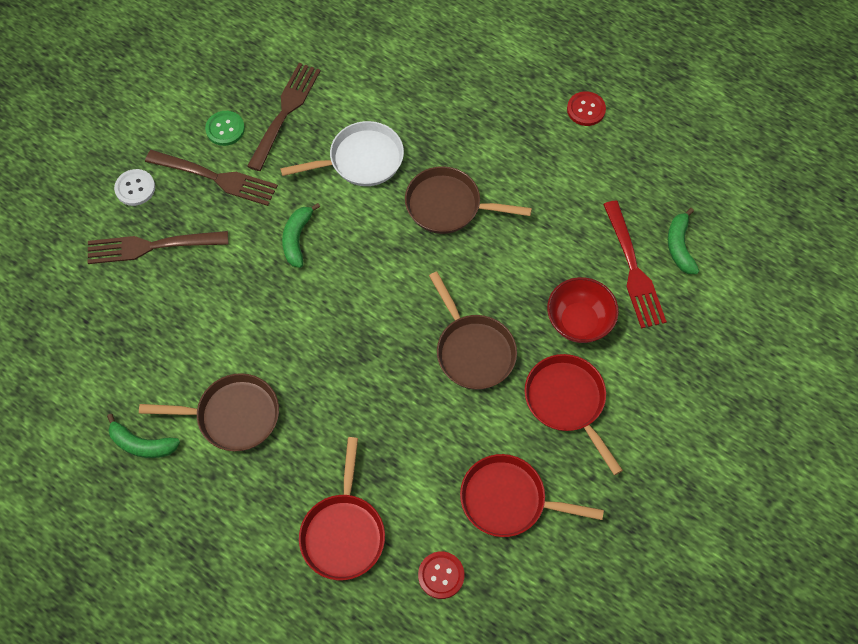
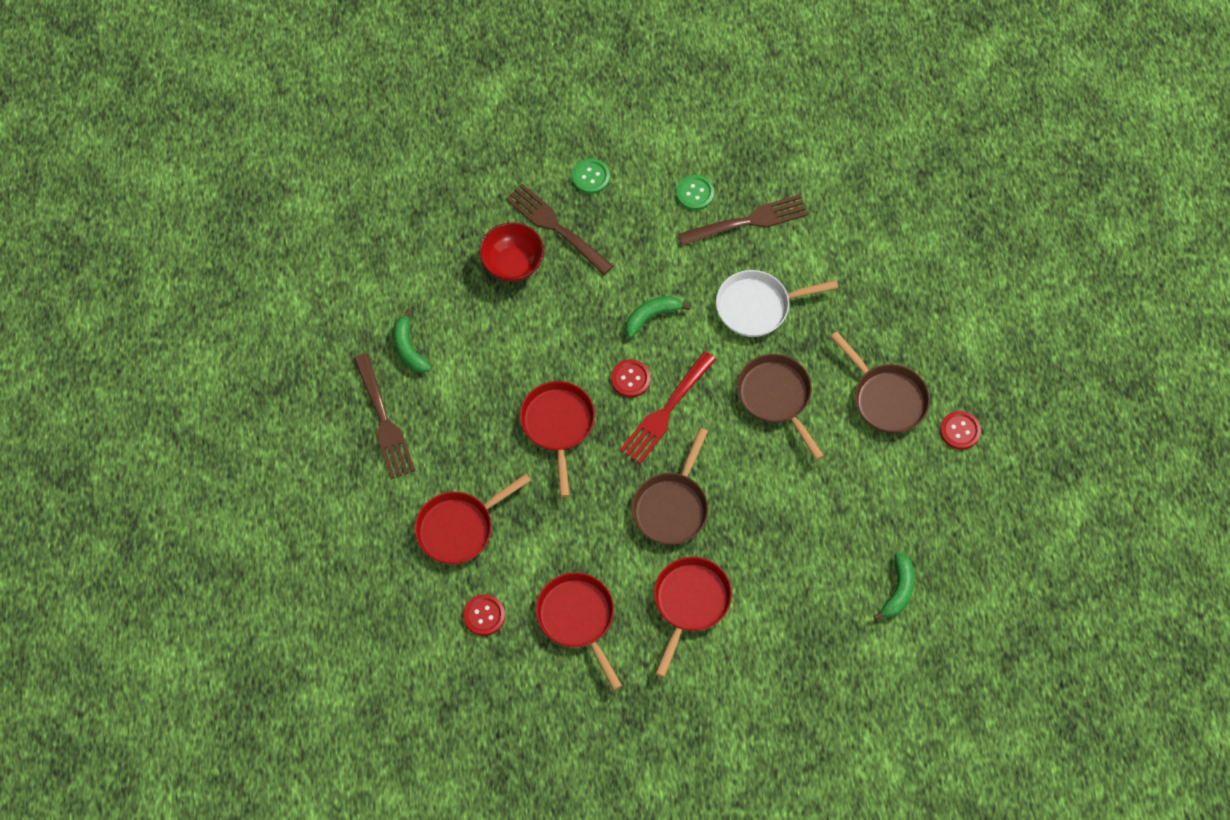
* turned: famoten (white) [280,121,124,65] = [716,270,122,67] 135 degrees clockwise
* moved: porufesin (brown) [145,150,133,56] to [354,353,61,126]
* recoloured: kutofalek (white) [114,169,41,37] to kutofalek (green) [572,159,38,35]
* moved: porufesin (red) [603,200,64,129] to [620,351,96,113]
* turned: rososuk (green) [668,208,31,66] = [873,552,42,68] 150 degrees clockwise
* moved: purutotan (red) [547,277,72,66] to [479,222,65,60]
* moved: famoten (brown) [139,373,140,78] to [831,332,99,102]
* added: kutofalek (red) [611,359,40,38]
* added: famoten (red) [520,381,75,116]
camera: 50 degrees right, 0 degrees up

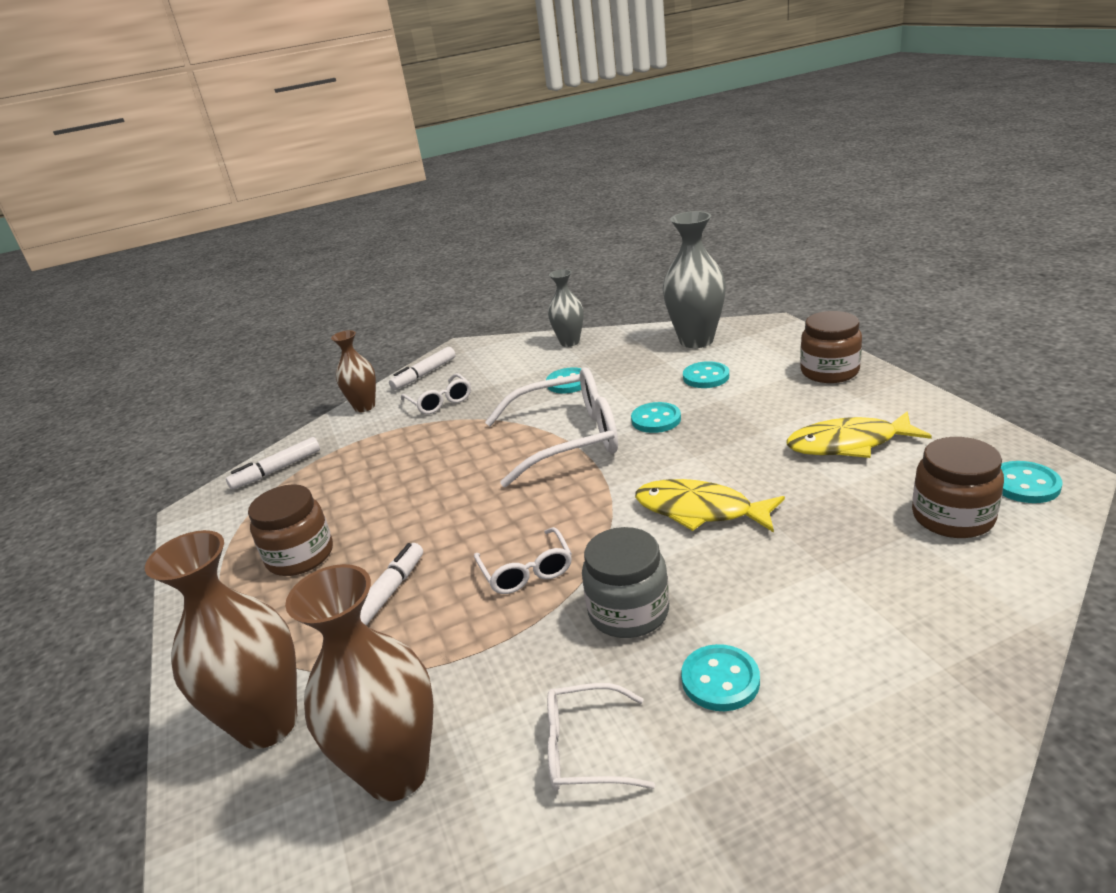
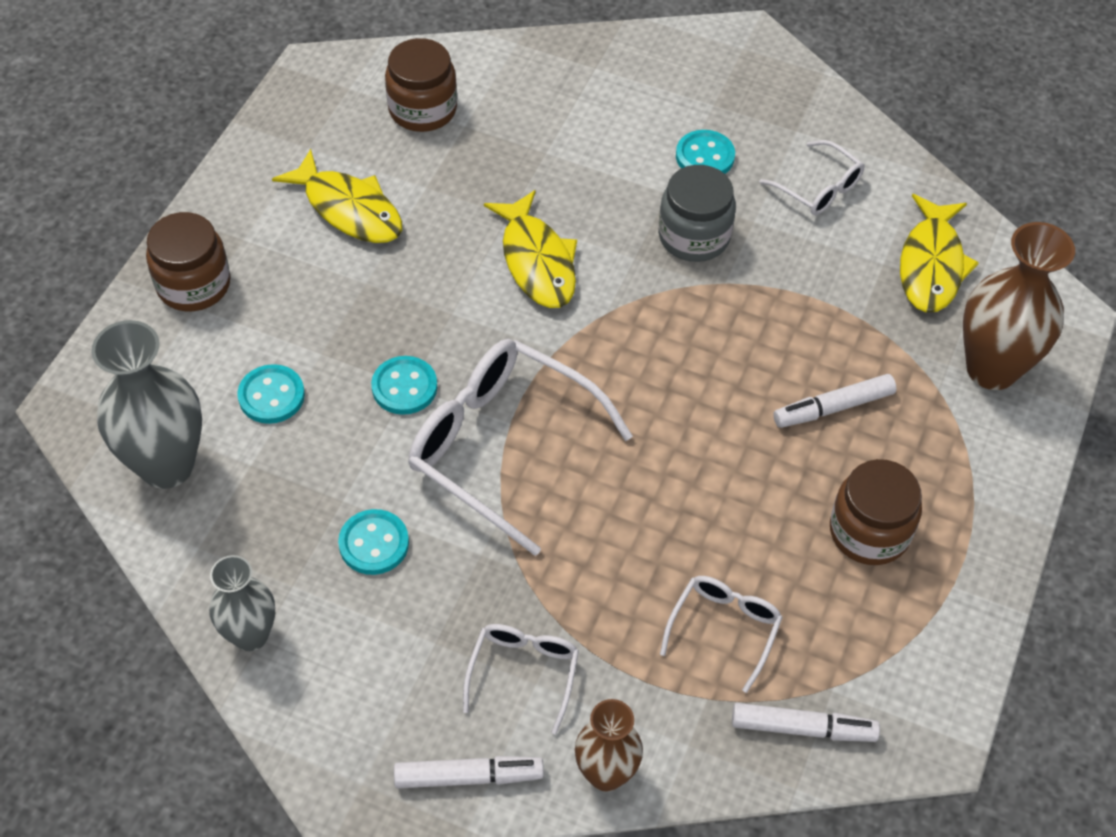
* removed: kutofalek (turquoise) [1001,461,62,42]
* moved: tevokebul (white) [474,527,98,67] to [660,576,123,117]
* replaced: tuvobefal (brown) [285,564,148,238] to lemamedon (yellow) [900,194,79,119]
camera: 140 degrees left, 25 degrees up

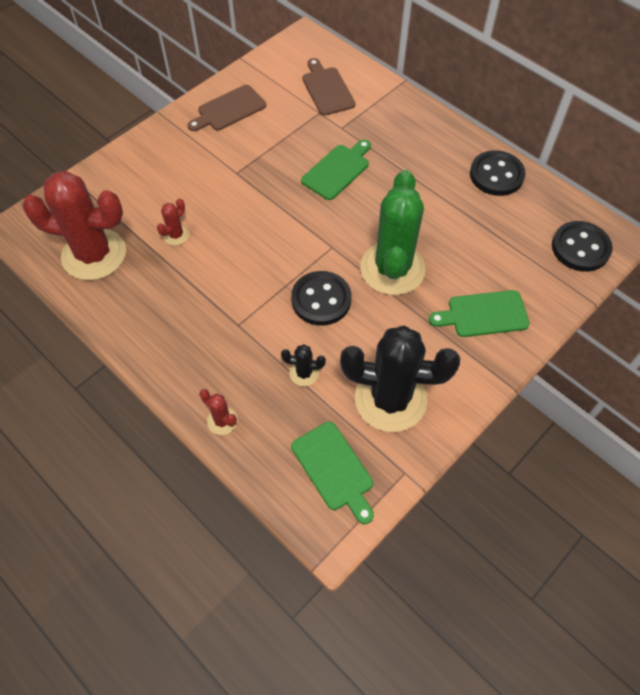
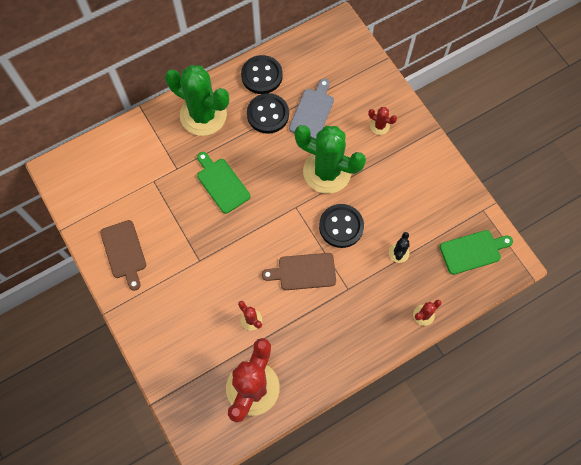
* moved: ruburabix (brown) [302,58,53,58] to [262,253,74,37]
* moved: kutofalek (black) [552,221,61,51] to [247,93,42,41]
* replaced: ruburabix (green) [429,290,101,47] to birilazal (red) [368,107,29,28]
* removed: birilazal (black) [340,326,120,106]
* added: birilazal (green) [165,65,64,71]
* added: ruburabix (grey) [289,79,45,60]
camera: 75 degrees left, 10 degrees up

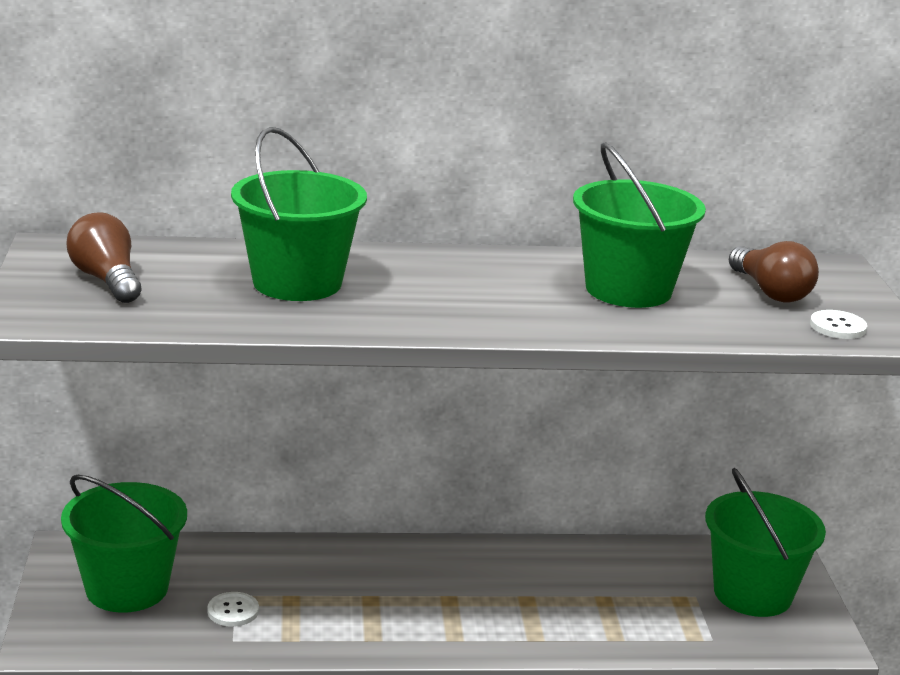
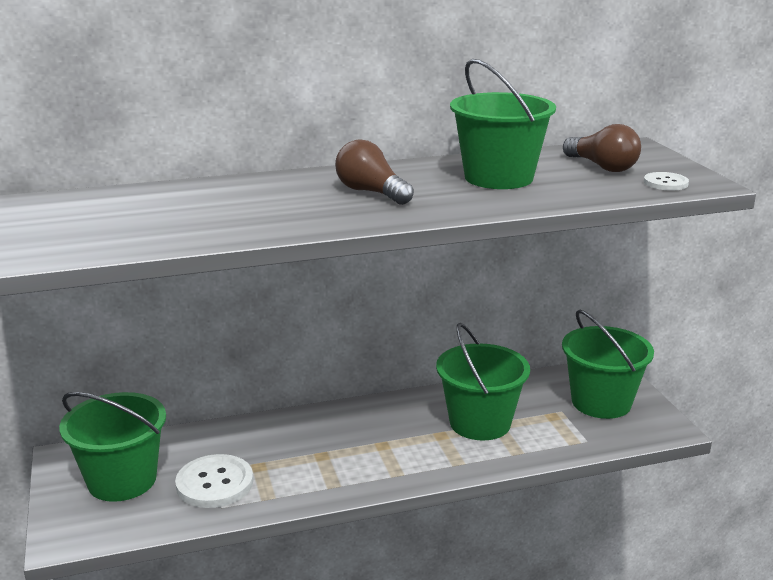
* moved: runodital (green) [231,127,136,174] to [436,322,94,119]
* moved: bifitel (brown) [67,212,74,91] to [335,139,79,66]
* resized: kutofalek (white) [207,592,52,35] = [175,454,78,54] x1.83
camera: 10 degrees left, 0 degrees up

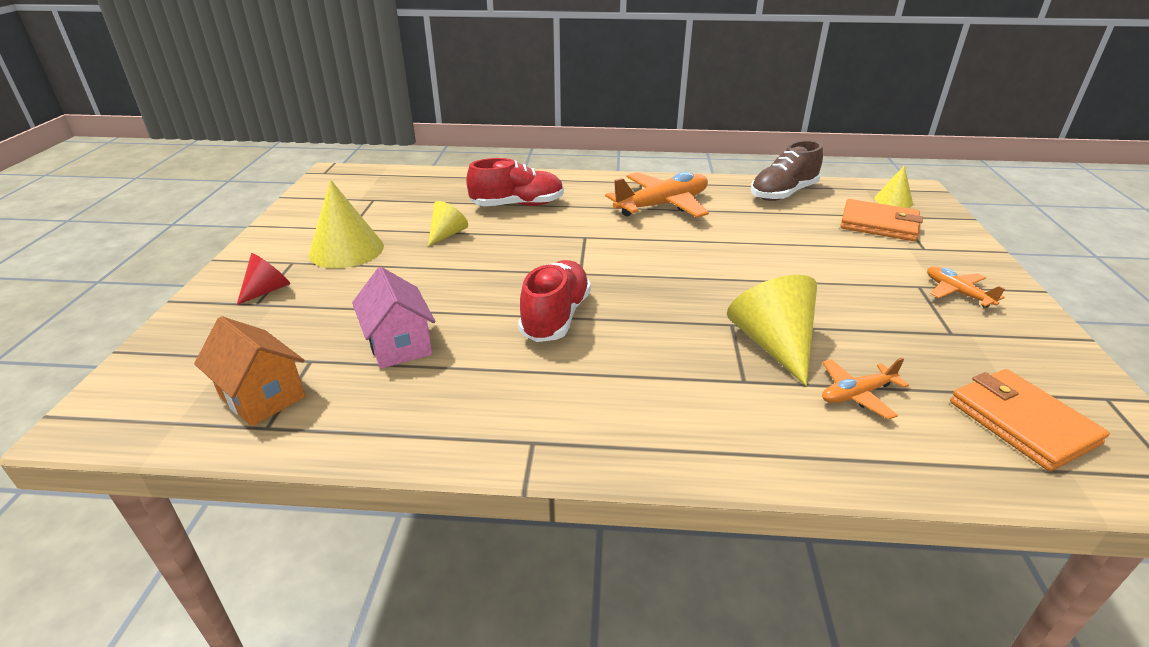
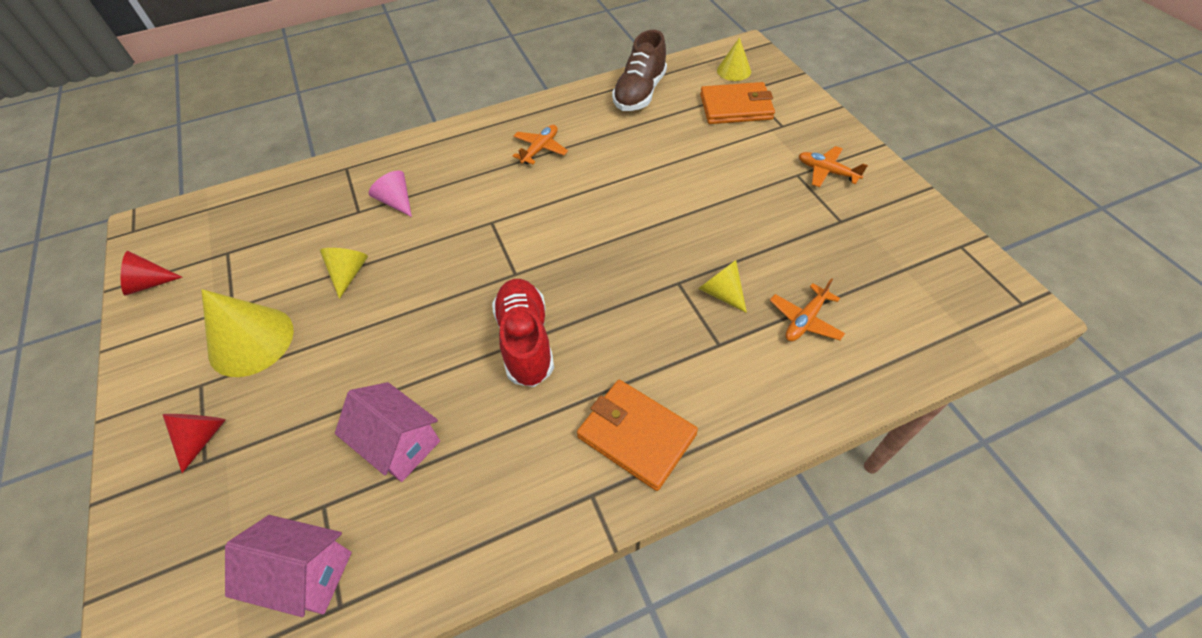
* replaced: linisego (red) [466,158,98,48] to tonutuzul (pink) [369,171,43,46]
* resized: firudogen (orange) [605,172,104,46] = [512,125,56,39] x0.52
* resized: tonutuzul (yellow) [727,275,90,111] = [698,260,49,53] x0.57
* recoloured: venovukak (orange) [194,316,111,110] to venovukak (pink) [225,515,127,102]
* moved: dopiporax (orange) [950,369,160,102] to [577,380,121,111]
* added: tonutuzul (red) [121,251,62,45]
camera: 25 degrees left, 20 degrees up

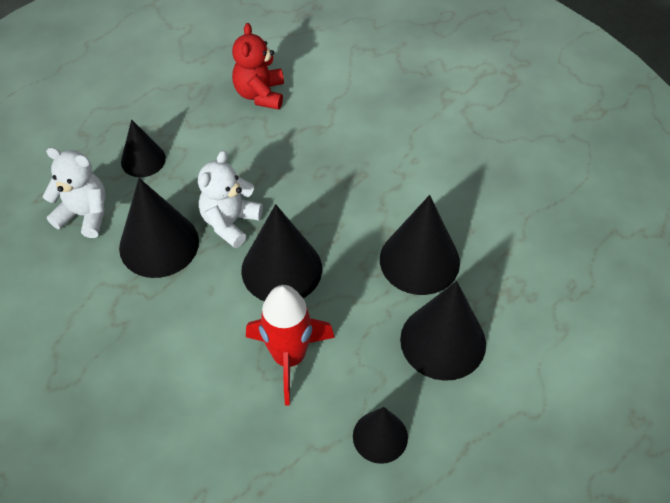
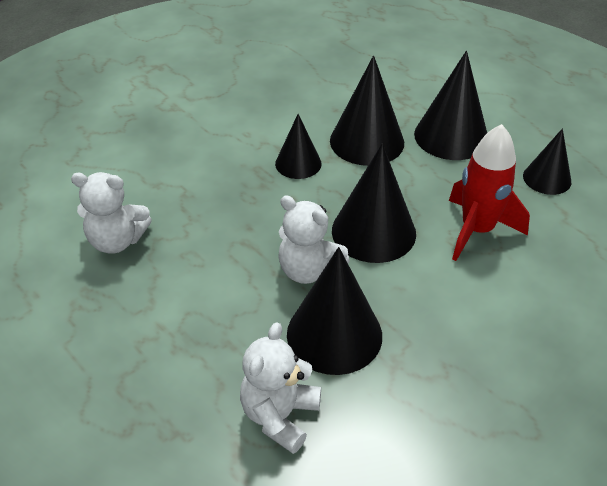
* recoloured: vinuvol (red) [232,23,52,87] to vinuvol (white) [71,172,81,82]
* moved: tonutuzul (black) [121,119,45,58] to [275,114,46,65]
camera: 85 degrees left, 10 degrees down

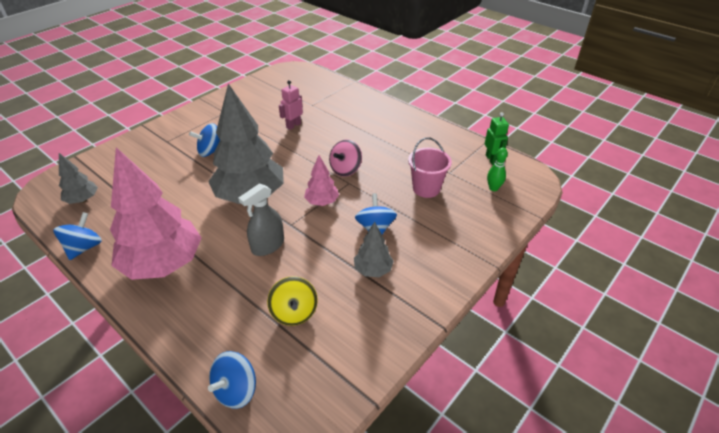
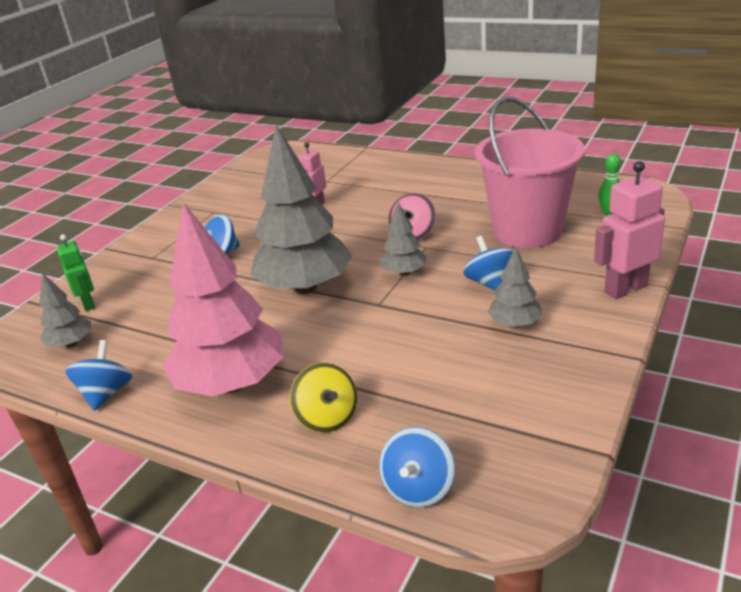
* moved: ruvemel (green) [485,112,24,53] to [57,234,38,77]
* resized: runodital (pink) [408,137,44,61] = [475,97,110,151] x1.87
* recoloured: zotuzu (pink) [304,155,35,51] to zotuzu (grey) [380,202,47,74]
* removed: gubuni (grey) [238,183,46,73]
* moved: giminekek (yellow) [267,276,51,50] to [290,363,67,70]
* added: ruvemel (pink) [594,161,71,138]
camera: 10 degrees left, 10 degrees down

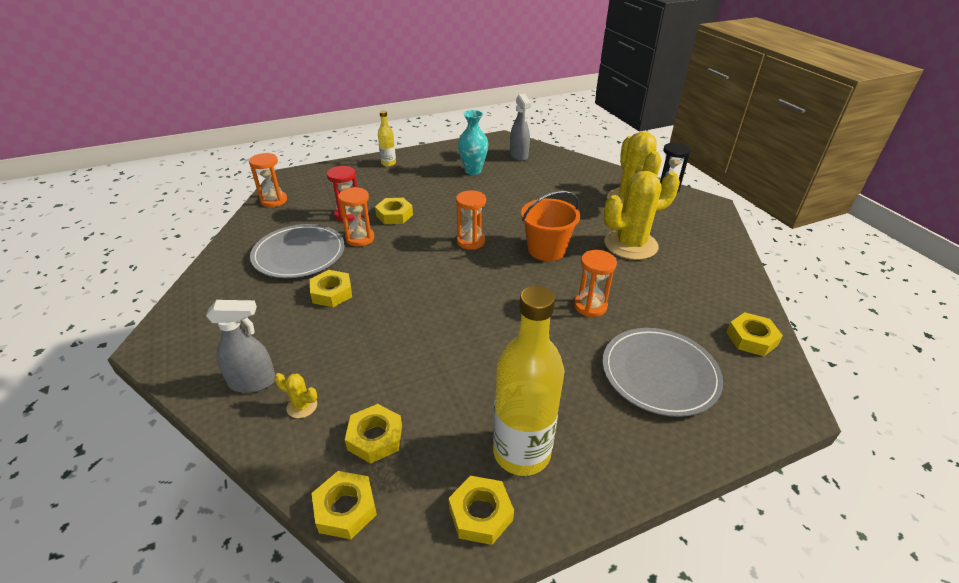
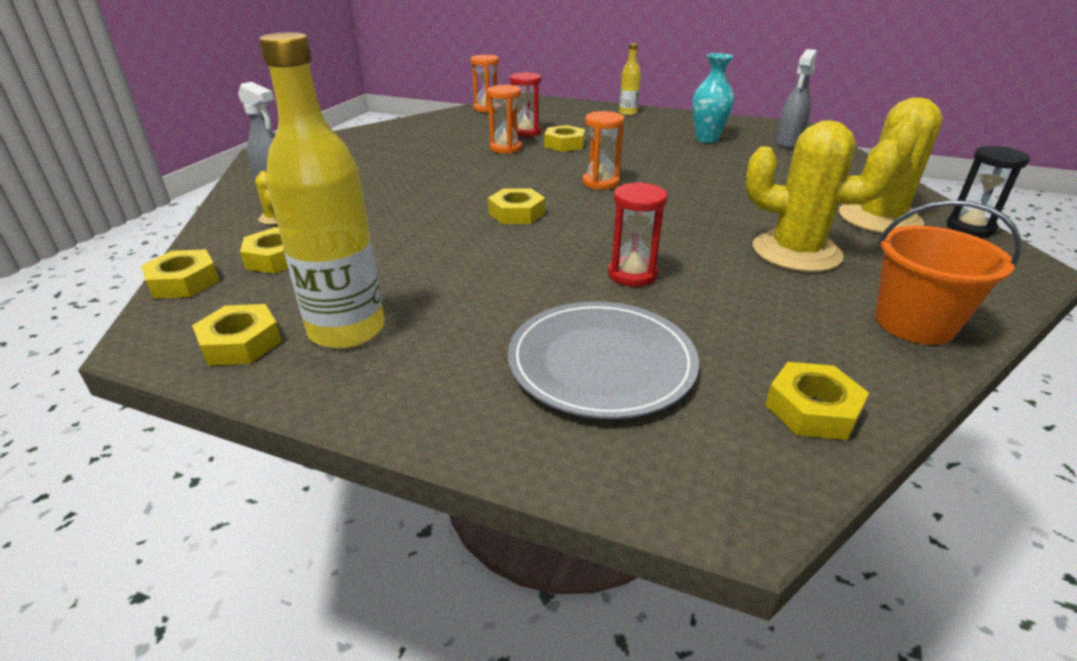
* moved: runodital (orange) [521,191,59,70] to [875,200,146,145]
* removed: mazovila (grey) [250,224,95,54]
* recoloured: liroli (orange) [574,250,43,67] to liroli (red) [608,182,60,105]
* moved: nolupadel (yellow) [310,270,42,37] to [488,188,57,36]
camera: 45 degrees right, 5 degrees down

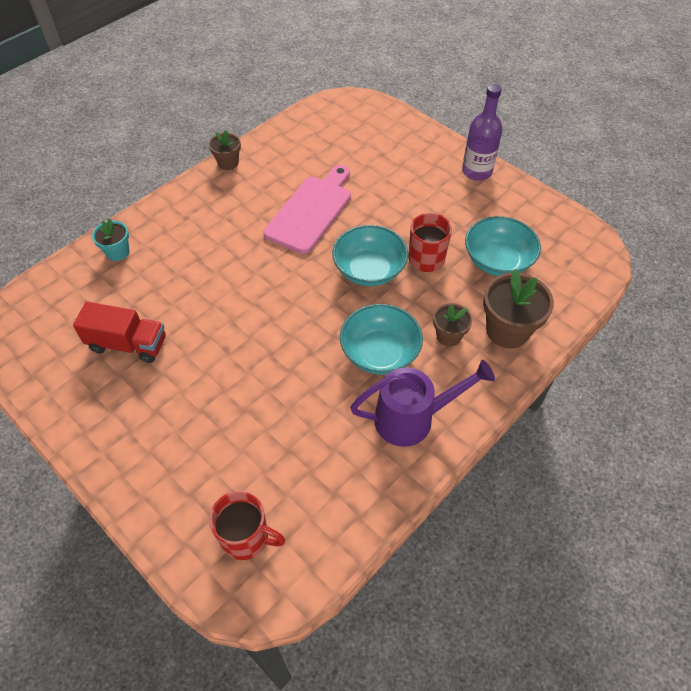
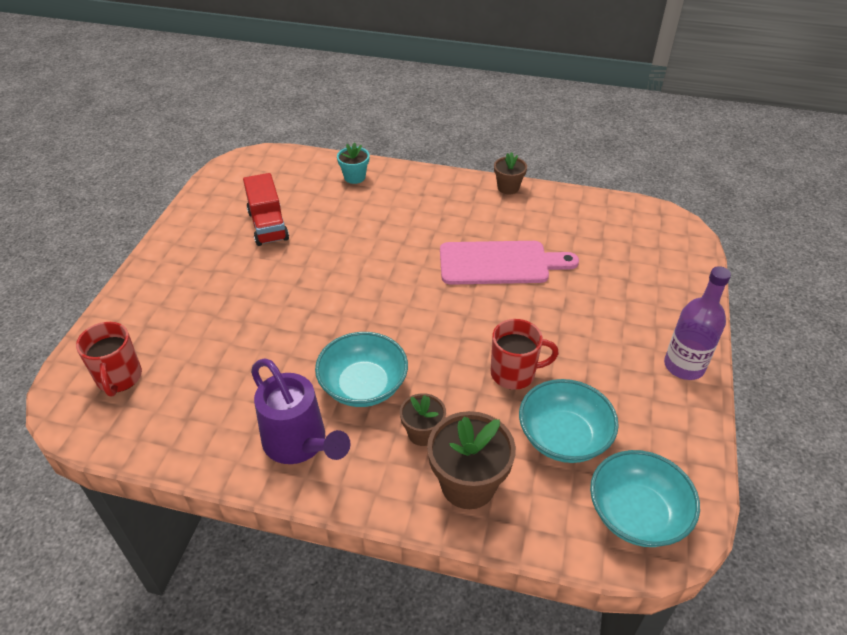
* moved: purutotan (turquoise) [332,225,76,61] to [590,450,110,97]
camera: 60 degrees right, 10 degrees down

